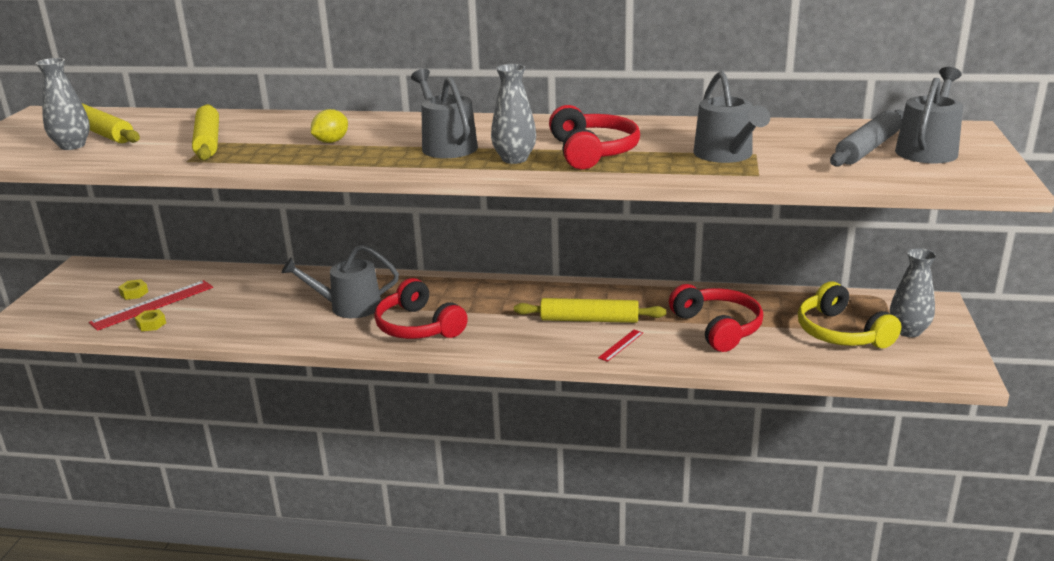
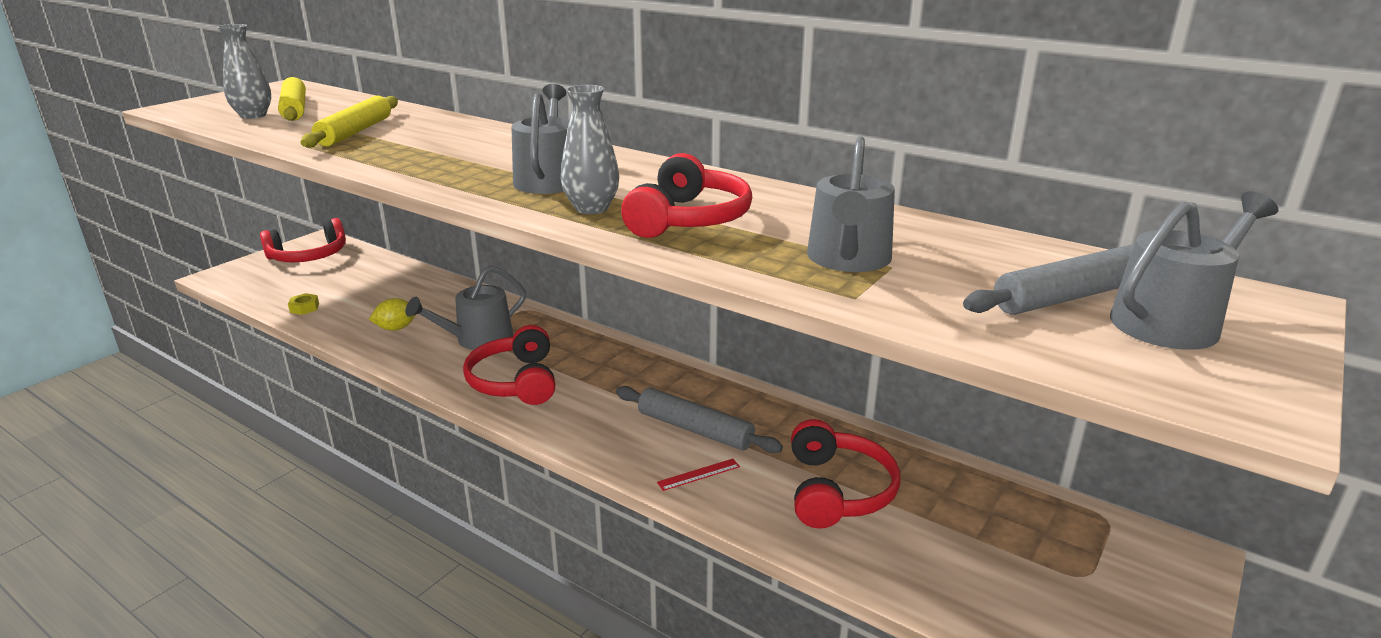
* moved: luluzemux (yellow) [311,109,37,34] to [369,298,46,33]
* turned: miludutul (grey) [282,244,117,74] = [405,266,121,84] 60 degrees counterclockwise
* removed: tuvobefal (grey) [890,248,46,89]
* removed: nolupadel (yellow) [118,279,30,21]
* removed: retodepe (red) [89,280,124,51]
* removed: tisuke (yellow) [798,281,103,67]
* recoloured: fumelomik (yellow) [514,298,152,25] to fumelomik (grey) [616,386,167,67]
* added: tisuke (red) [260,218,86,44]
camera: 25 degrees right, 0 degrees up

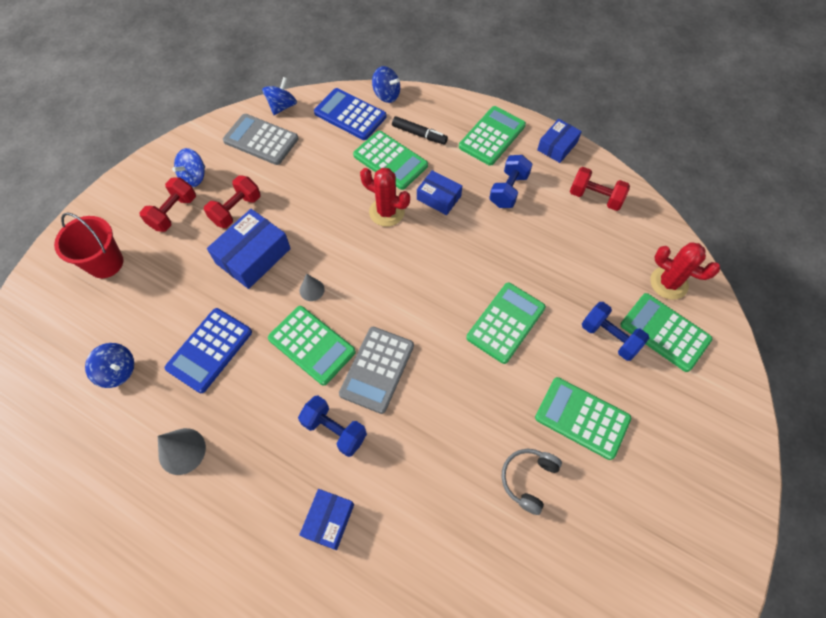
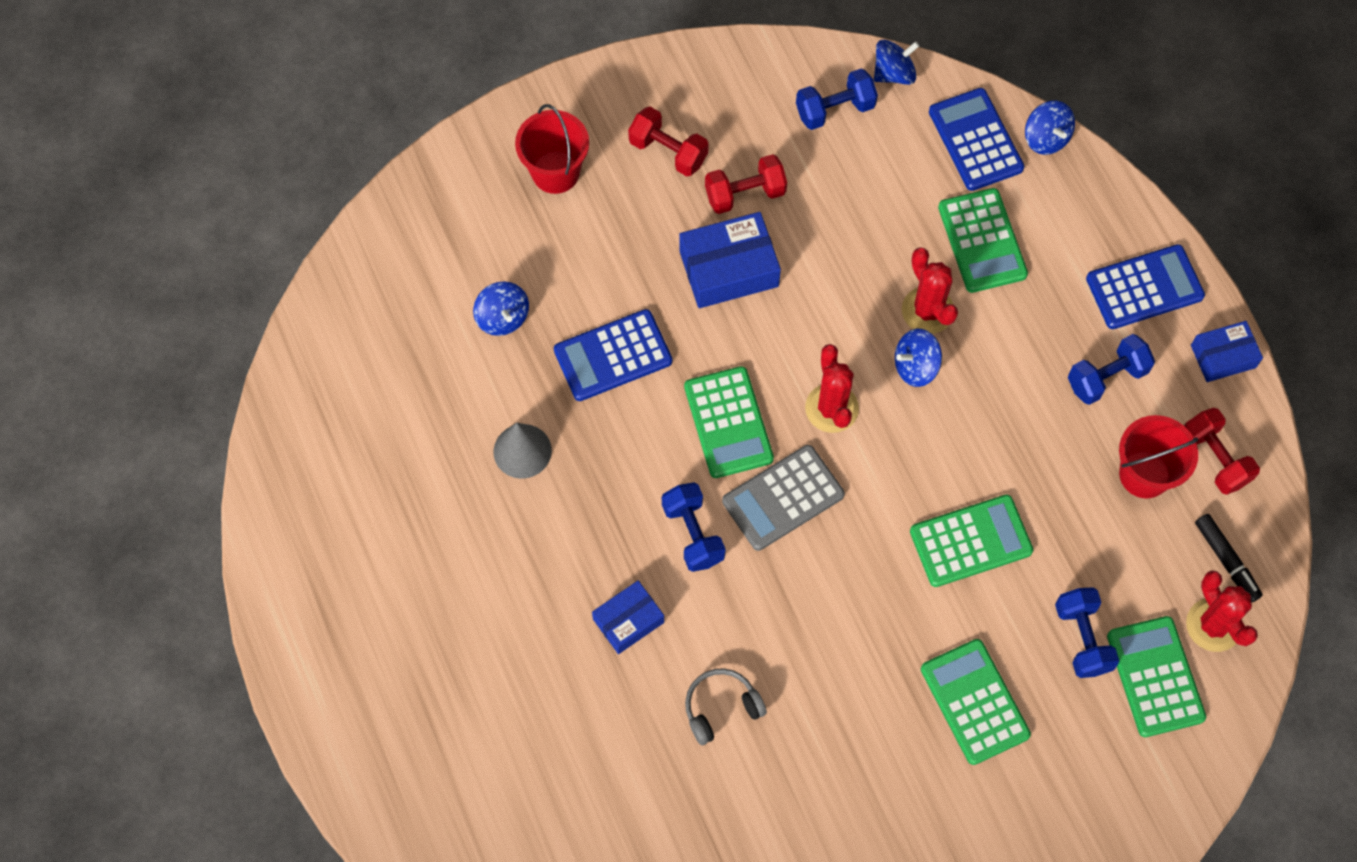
* recoloured: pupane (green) [459,106,67,60] to pupane (blue) [1086,244,119,85]
* replaced: pupane (grey) [223,114,76,51] to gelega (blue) [796,68,82,62]
* moved: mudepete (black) [392,116,56,29] to [1195,514,68,88]
* moved: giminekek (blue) [172,148,33,39] to [895,329,47,58]
* removed: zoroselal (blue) [417,170,45,45]
* turned: gelega (red) [139,177,57,55] = [628,106,81,70] 60 degrees clockwise
* removed: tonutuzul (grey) [299,274,26,27]
* moved: tisuke (grey) [502,449,60,66] to [685,668,82,77]
* added: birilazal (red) [805,344,54,89]
* added: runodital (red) [1119,415,79,83]
camera: 35 degrees right, 5 degrees up

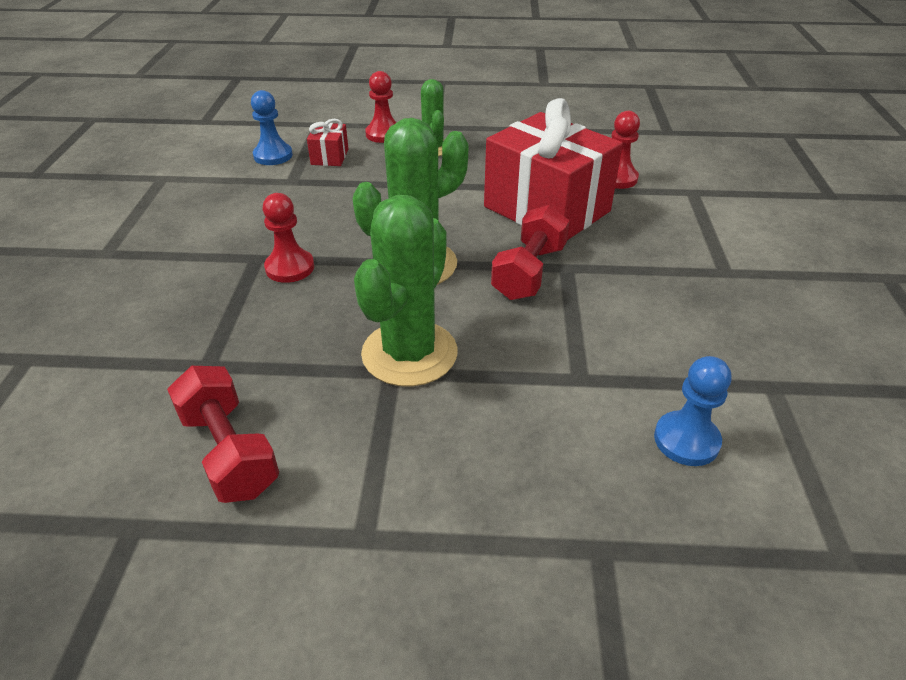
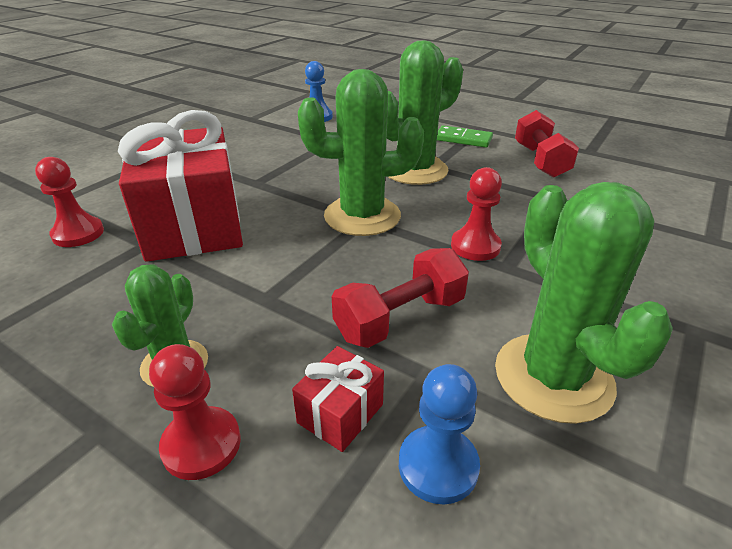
* moved: gelega (red) [491,205,78,95] to [332,248,137,100]
* added: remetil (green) [437,125,56,22]
* added: birilazal (green) [495,182,178,242]
camera: 150 degrees left, 5 degrees down

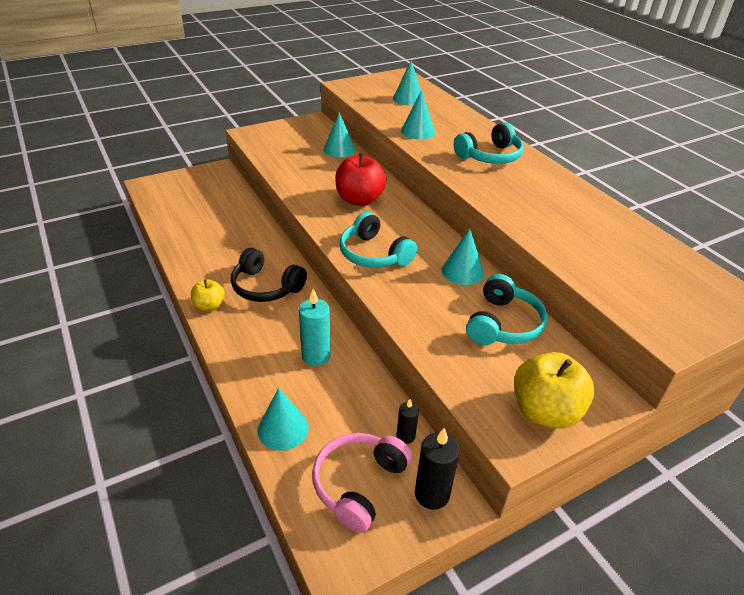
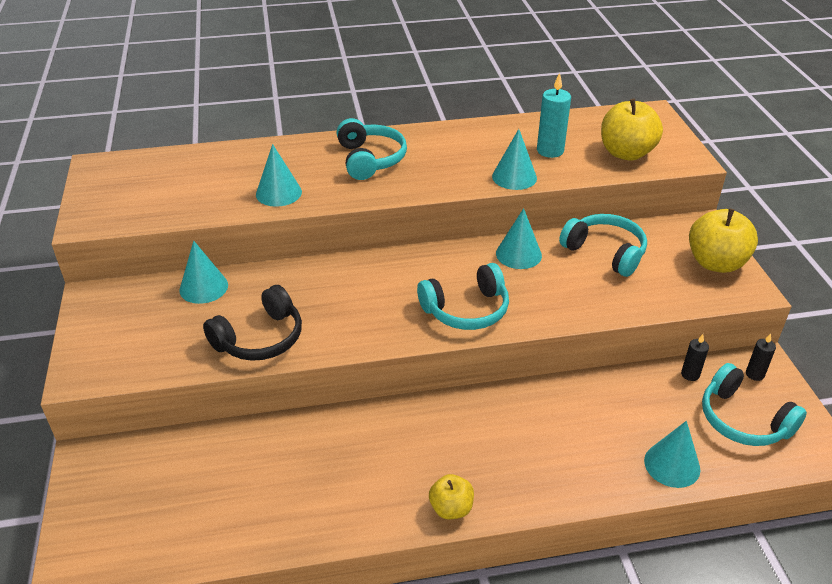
* moved: tonutuzul (turquoise) [393,61,28,45] to [492,129,45,61]
* removed: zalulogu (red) [335,153,51,53]
* moved: tisuke (black) [231,248,76,54] to [203,285,99,76]
* moved: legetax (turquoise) [299,289,32,77] to [537,73,34,85]
* resized: legetax (black) [415,428,45,82] = [746,334,30,47] x0.58
* recoloured: tisuke (pink) [312,433,100,100] to tisuke (turquoise) [702,363,105,83]
* added: zalulogu (yellow) [601,99,62,62]
camera: 70 degrees left, 0 degrees up

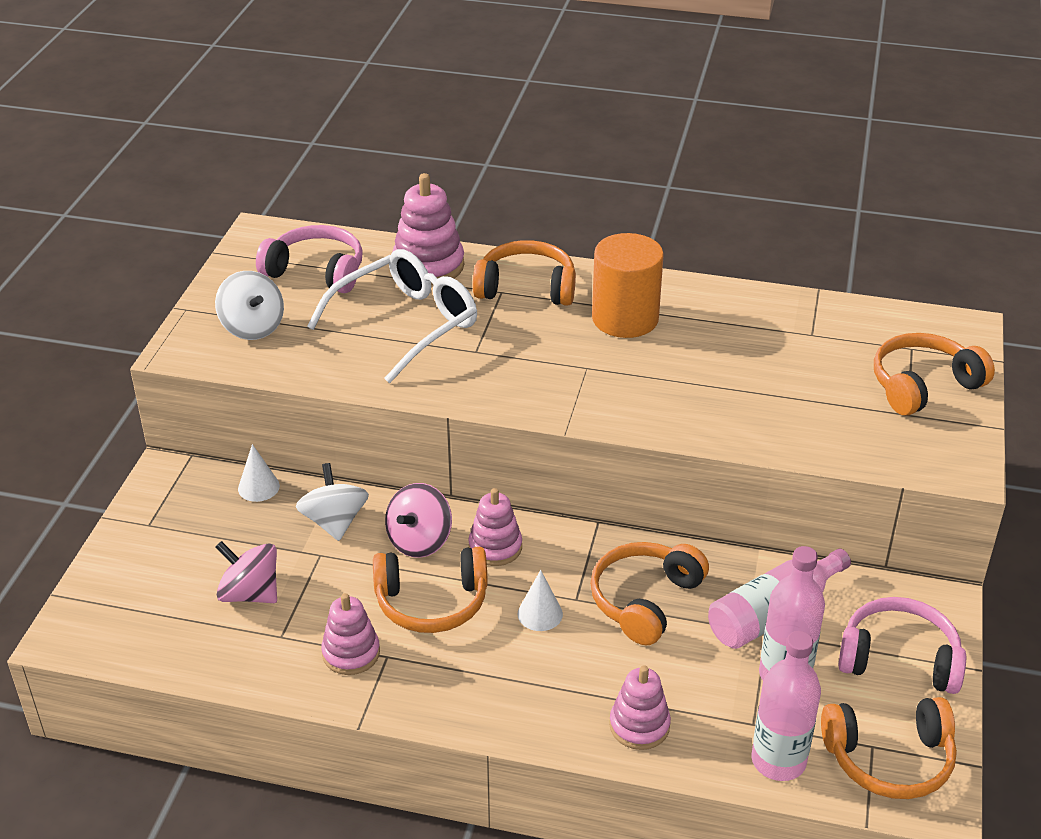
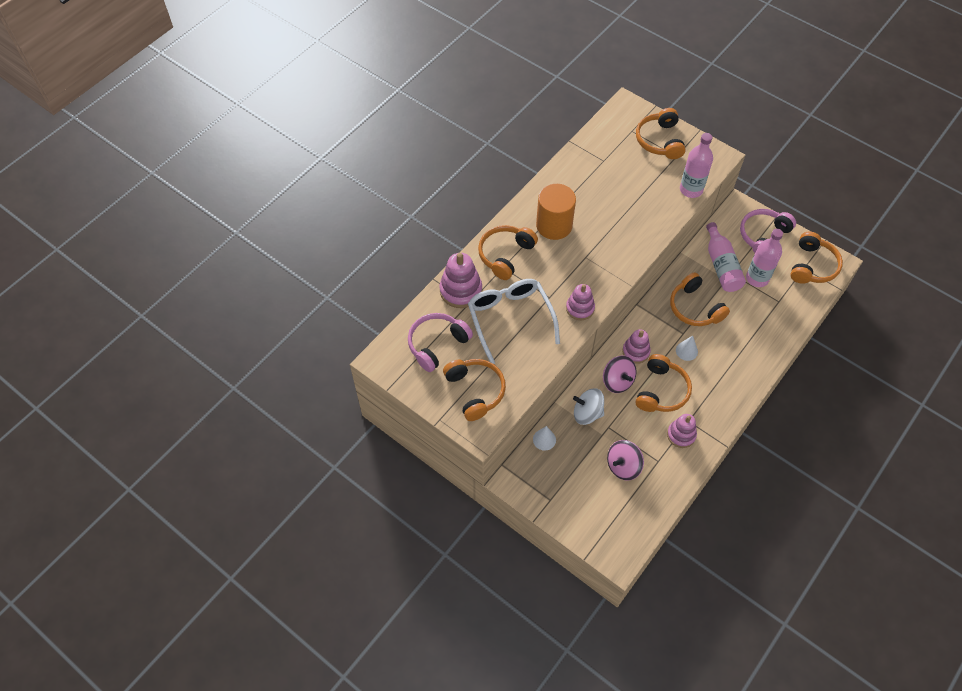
* replaced: giminekek (white) [215,271,69,69] to tisuke (orange) [443,359,63,62]
* moved: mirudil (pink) [752,631,69,150] to [680,133,33,65]
* moved: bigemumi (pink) [609,665,62,85] to [566,284,29,36]
camera: 65 degrees left, 20 degrees up

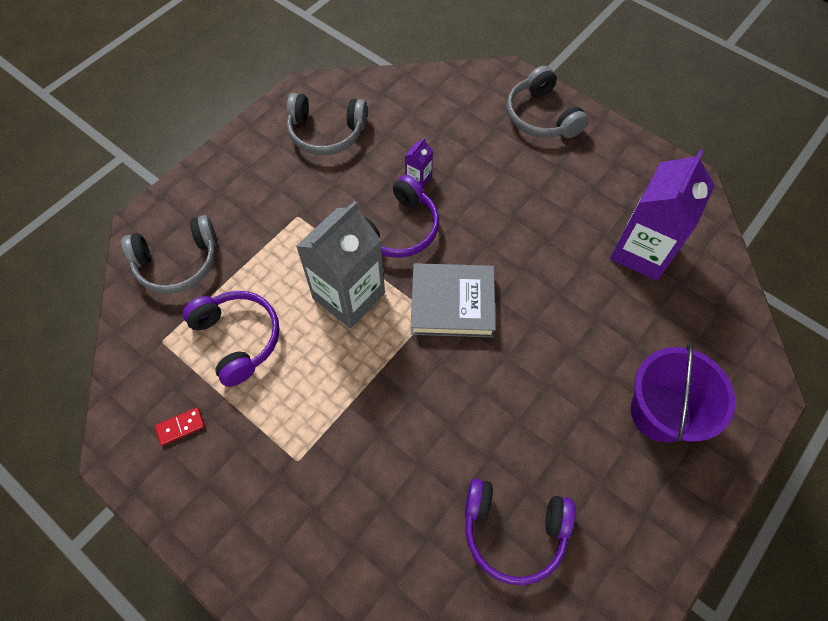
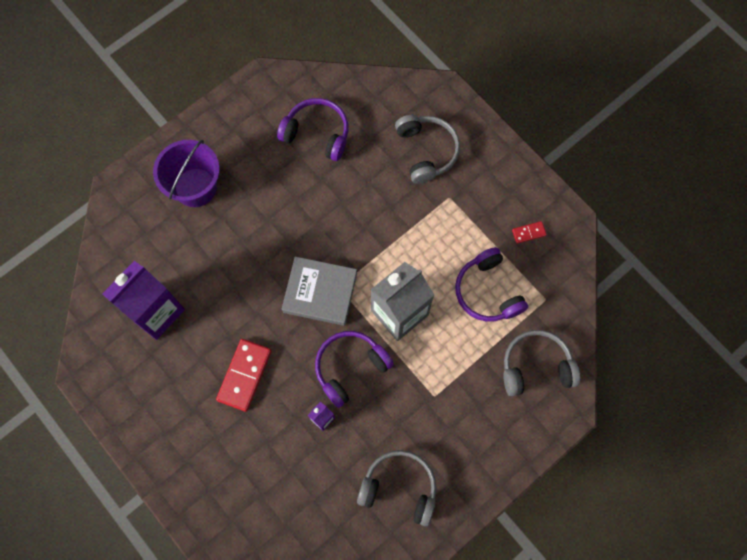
* moved: tisuke (grey) [507,66,82,72] to [395,115,65,69]
* added: remetil (red) [216,339,55,73]
camera: 170 degrees left, 10 degrees up

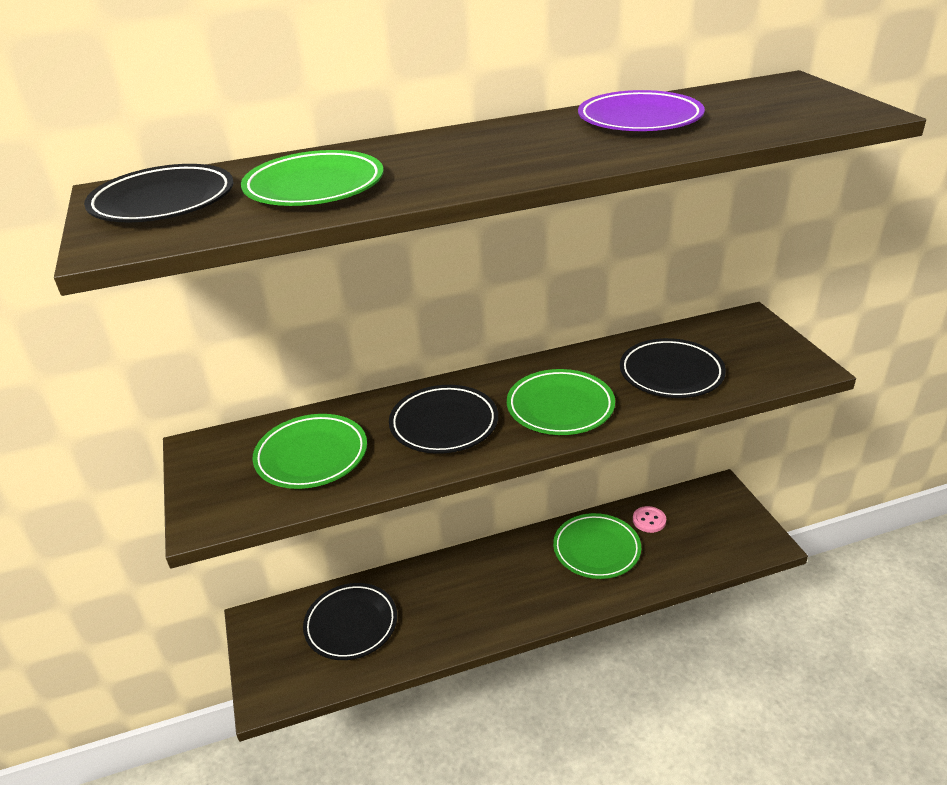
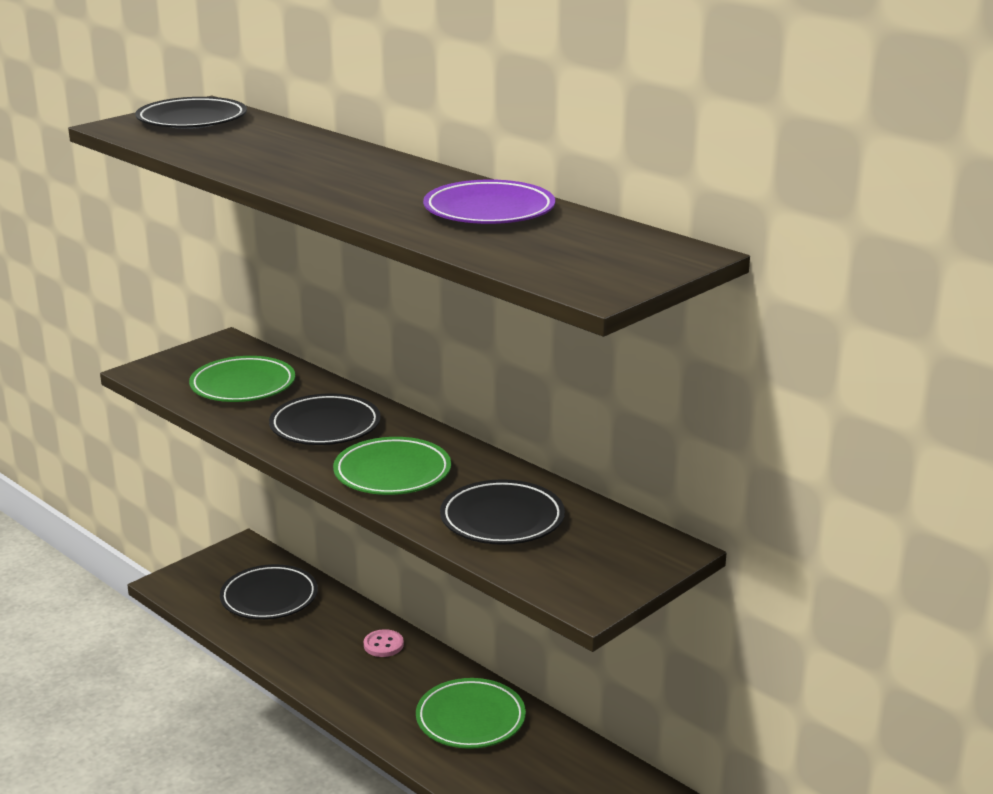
* removed: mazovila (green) [241,150,142,56]
* moved: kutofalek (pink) [633,506,33,27] to [364,629,40,28]
camera: 60 degrees right, 10 degrees down

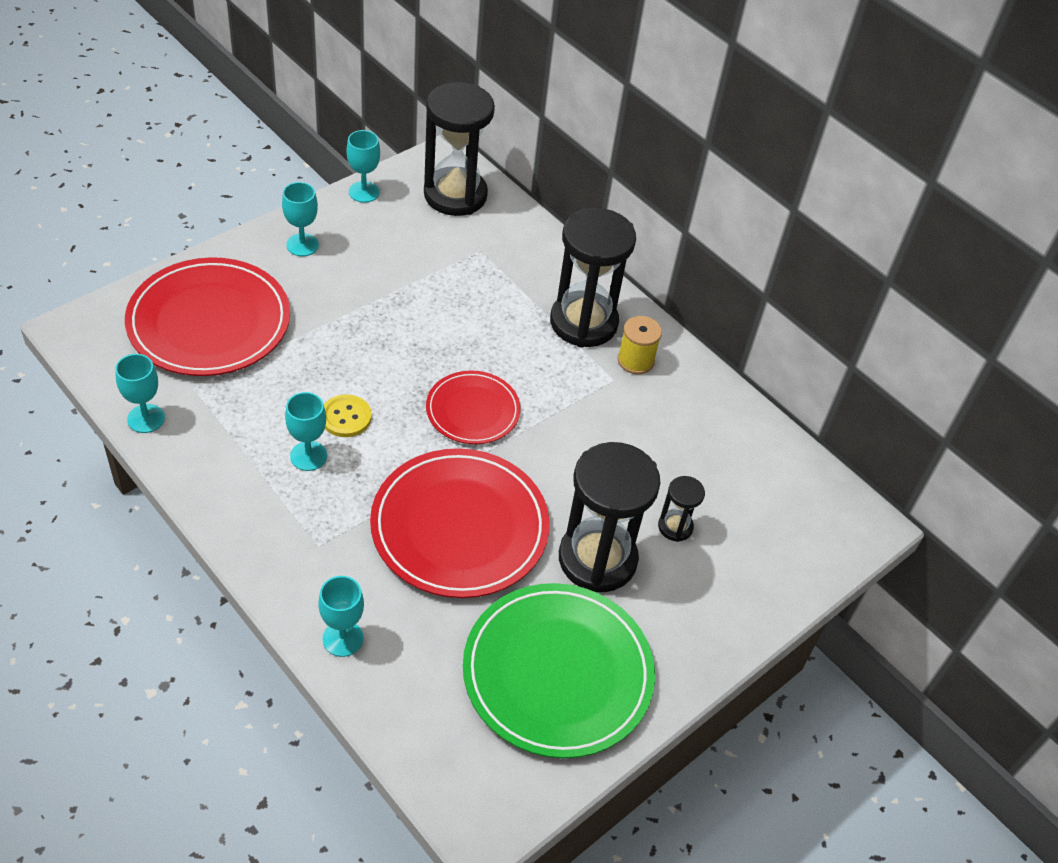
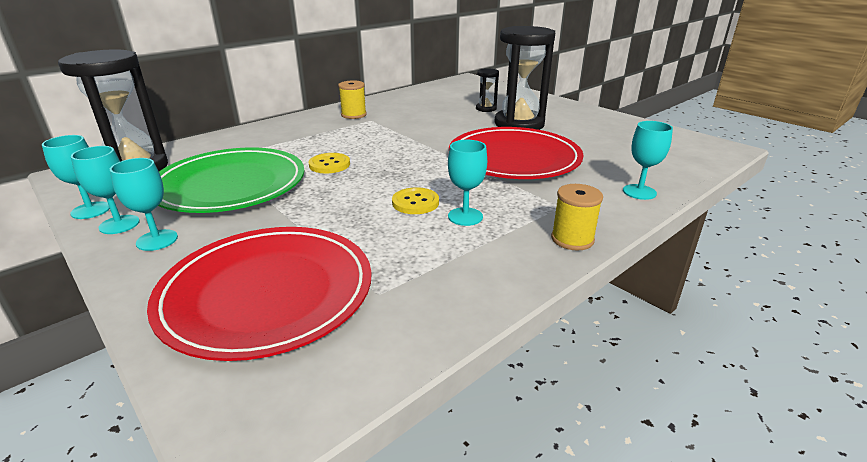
* removed: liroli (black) [550,208,86,140]
* moved: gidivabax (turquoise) [115,354,50,79] to [71,146,69,88]
* removed: mazovila (red) [426,370,95,74]
* moved: mazovila (green) [463,583,192,175] to [158,147,147,66]
* added: kutofalek (yellow) [309,153,41,20]
* added: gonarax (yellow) [551,184,52,67]
camera: 85 degrees left, 20 degrees down

